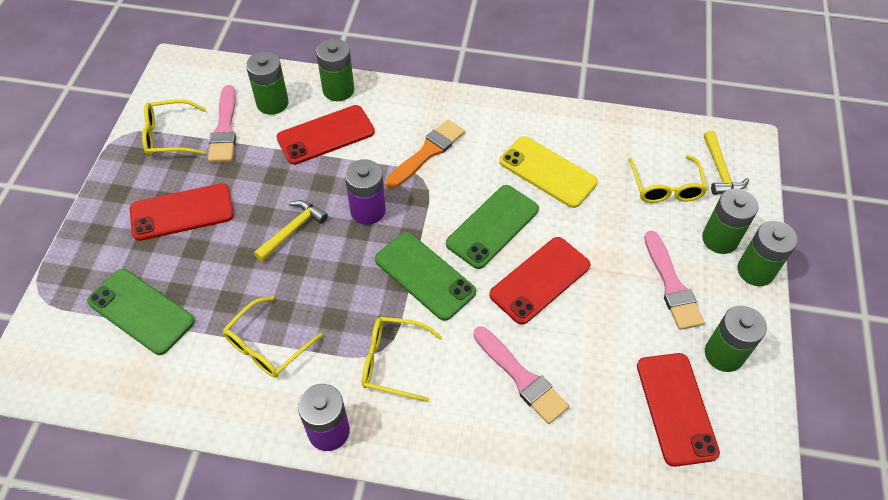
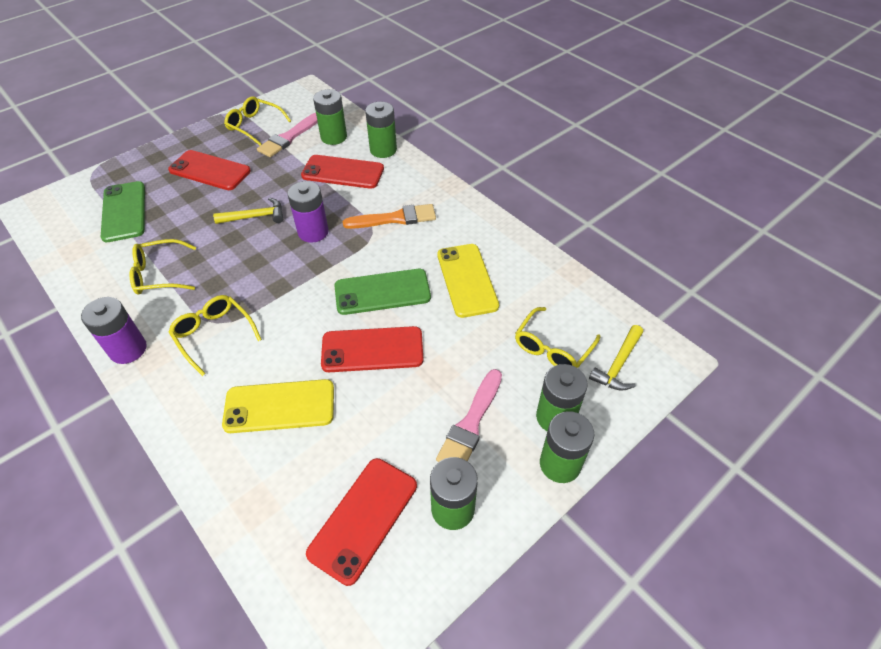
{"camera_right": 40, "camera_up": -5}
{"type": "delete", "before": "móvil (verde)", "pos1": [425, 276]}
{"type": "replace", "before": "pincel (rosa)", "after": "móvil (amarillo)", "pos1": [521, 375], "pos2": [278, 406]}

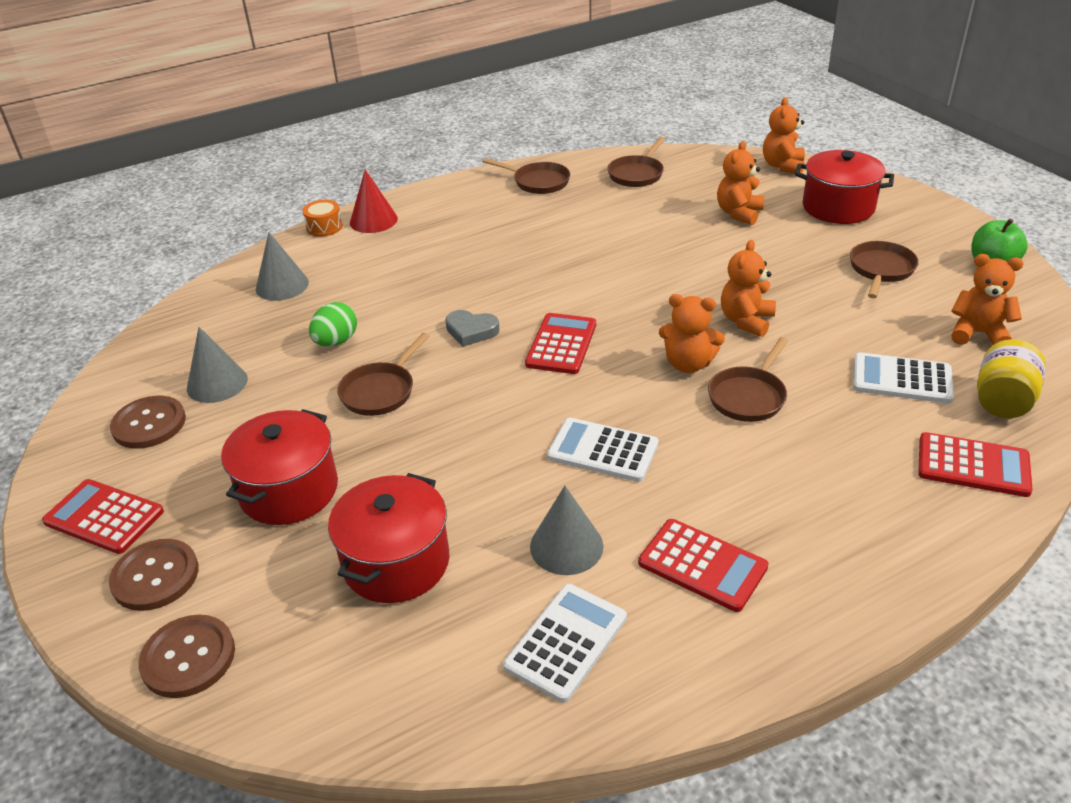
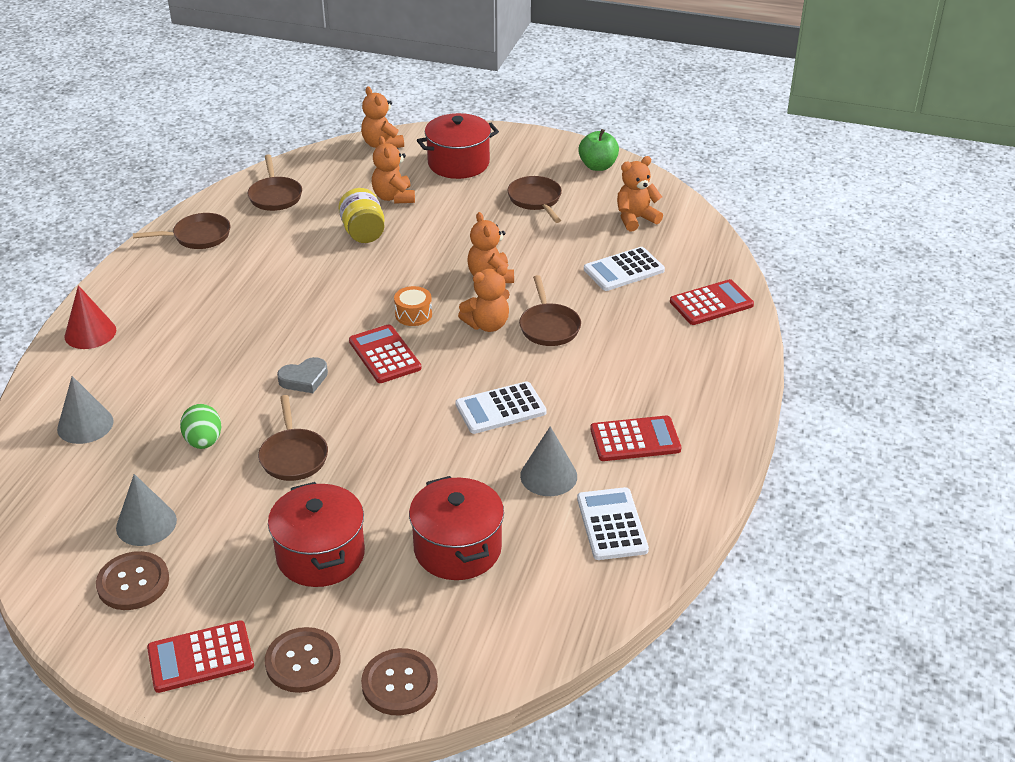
{"camera_right": -45, "camera_up": 0}
{"type": "move", "before": "tambor (naranja)", "pos1": [323, 218], "pos2": [413, 306]}
{"type": "move", "before": "tarro (amarillo)", "pos1": [1011, 378], "pos2": [361, 215]}

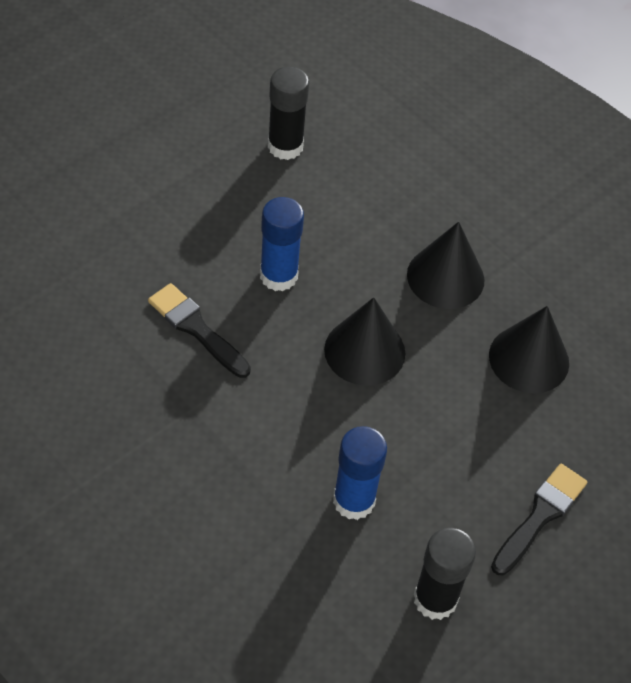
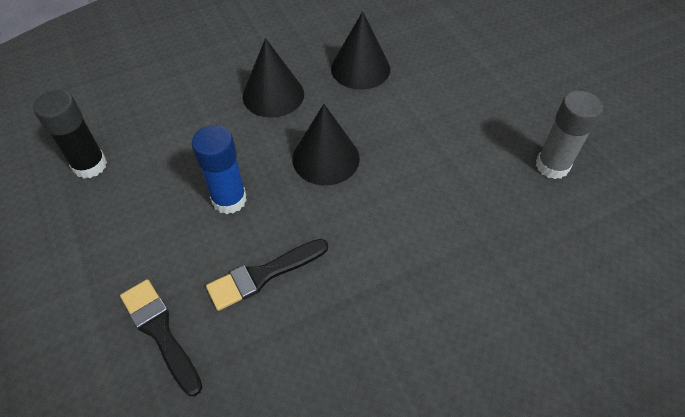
{"camera_right": -70, "camera_up": 0}
{"type": "delete", "before": "barra de pegamento (azul)", "pos1": [360, 473]}
{"type": "recolor", "before": "barra de pegamento (negro)", "after": "barra de pegamento (gris)", "pos1": [445, 574], "pos2": [569, 135]}
{"type": "move", "before": "pincel (negro)", "pos1": [539, 519], "pos2": [161, 337]}

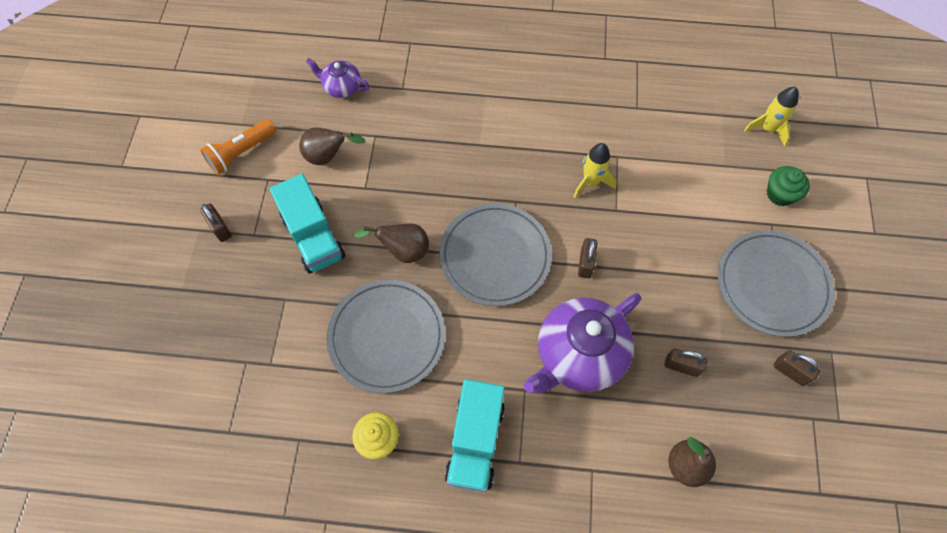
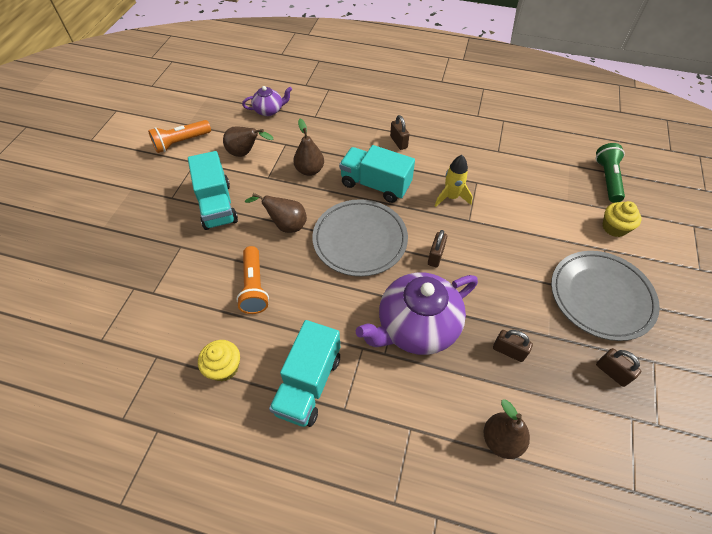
{"camera_right": 10, "camera_up": -10}
{"type": "move", "before": "candado (marrón)", "pos1": [215, 222], "pos2": [399, 132]}
{"type": "rotate", "before": "tetera (morado)", "pos1": [337, 78], "pos2": [267, 101], "turn": 135}
{"type": "replace", "before": "plato (gris)", "after": "lámpara de mano (naranja)", "pos1": [386, 336], "pos2": [252, 280]}
{"type": "replace", "before": "cohete (amarillo)", "after": "lámpara de mano (verde)", "pos1": [771, 116], "pos2": [610, 173]}
{"type": "recolor", "before": "magdalena (verde)", "after": "magdalena (amarillo)", "pos1": [788, 186], "pos2": [622, 219]}
{"type": "insert", "after": "pera (marrón)", "pos2": [308, 147]}
{"type": "insert", "after": "camión (turquesa)", "pos2": [377, 174]}

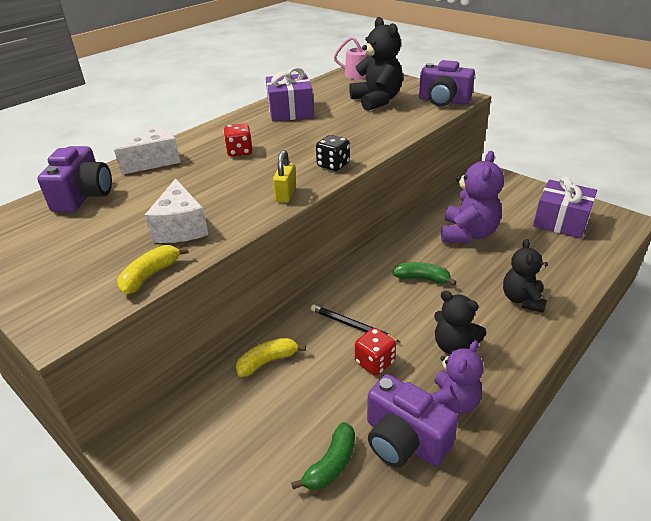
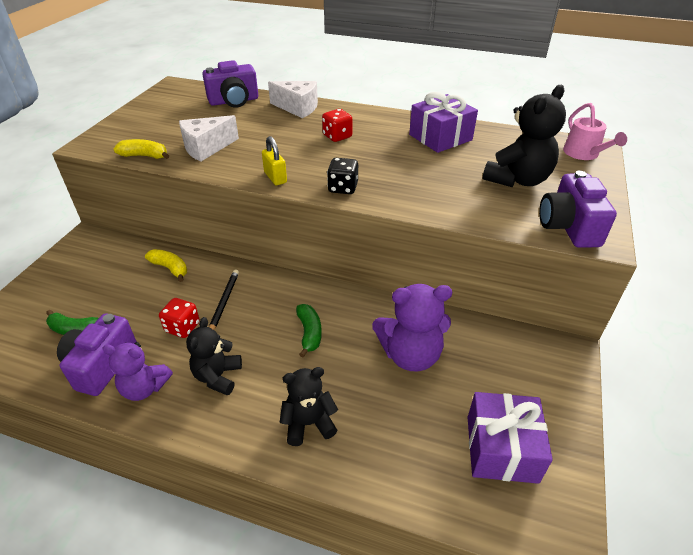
{"camera_right": 65, "camera_up": 5}
{"type": "rotate", "before": "candado (amarillo)", "pos1": [284, 176], "pos2": [274, 160], "turn": 75}

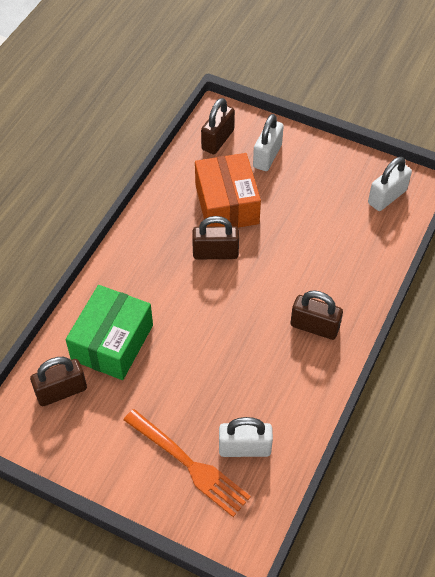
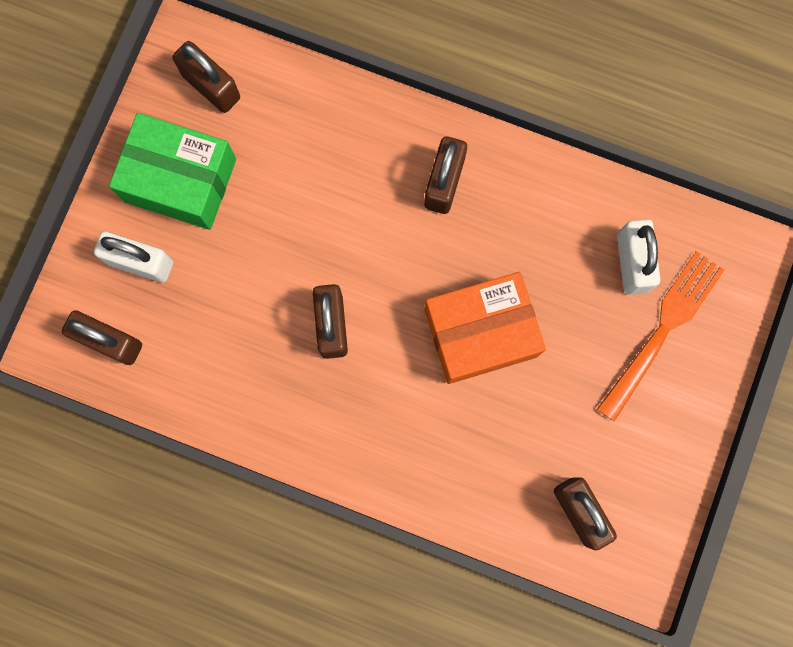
{"camera_right": -95, "camera_up": 25}
{"type": "move", "before": "caja (verde)", "pos1": [109, 332], "pos2": [172, 171]}
{"type": "move", "before": "caja (naranja)", "pos1": [228, 190], "pos2": [485, 328]}
{"type": "recolor", "before": "candado (blanco)", "after": "candado (marrón)", "pos1": [390, 184], "pos2": [206, 77]}

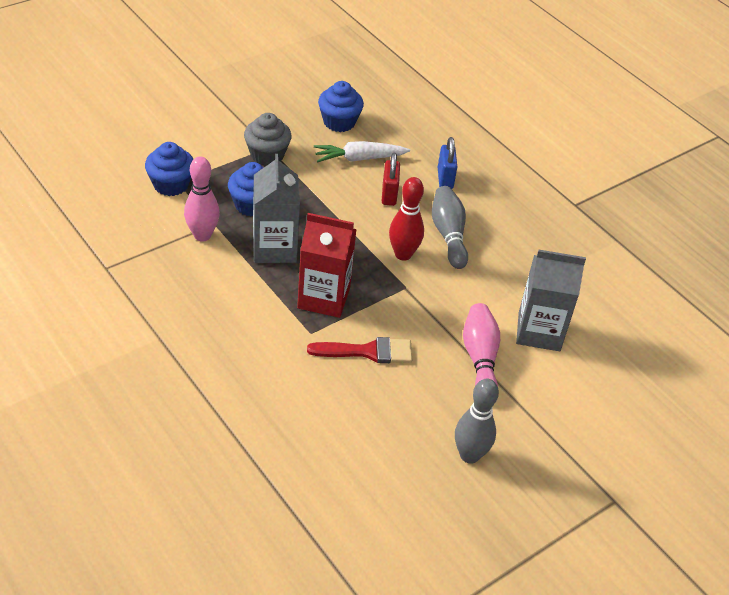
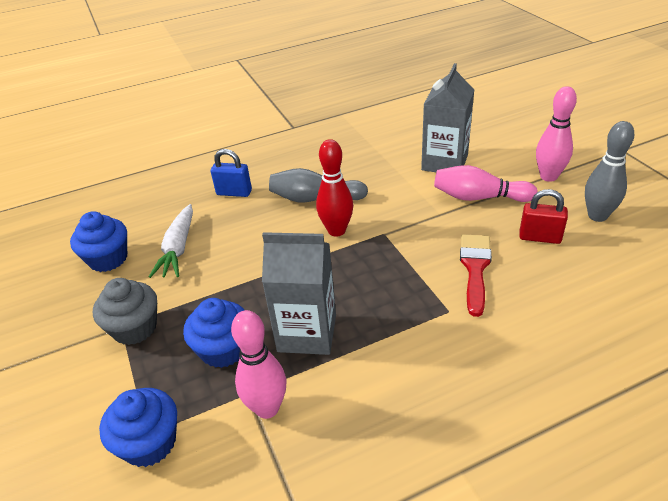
{"camera_right": -70, "camera_up": -5}
{"type": "delete", "before": "cartón de leche (rojo)", "pos1": [327, 265]}
{"type": "move", "before": "candado (rojo)", "pos1": [391, 179], "pos2": [543, 216]}
{"type": "insert", "after": "bolo (rosa)", "pos2": [556, 134]}

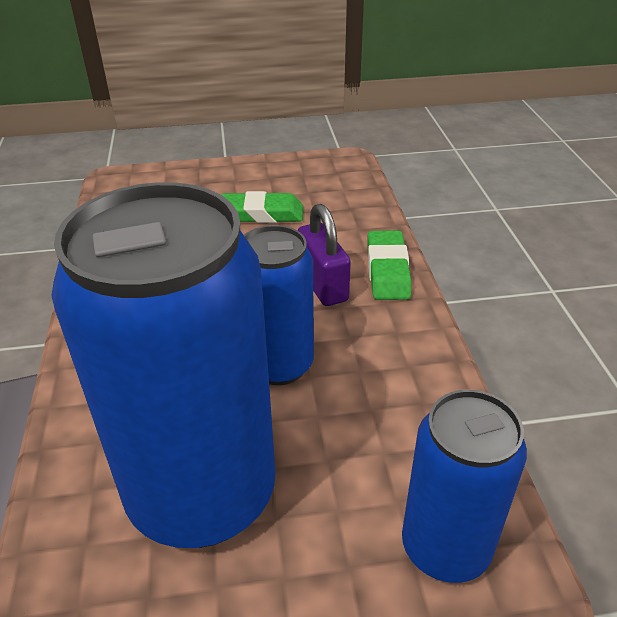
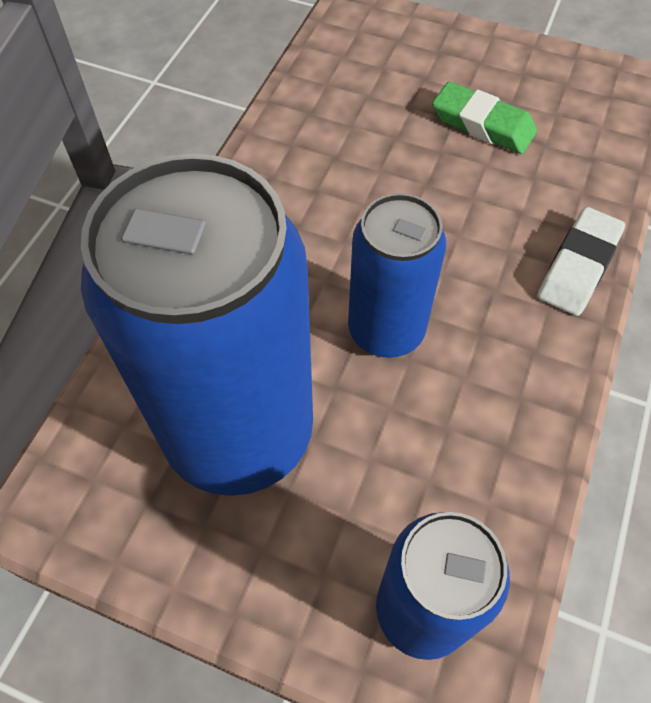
{"camera_right": 30, "camera_up": 20}
{"type": "delete", "before": "candado (morado)", "pos1": [324, 255]}
{"type": "recolor", "before": "goma de borrar (verde)", "after": "goma de borrar (blanco)", "pos1": [389, 265], "pos2": [581, 261]}

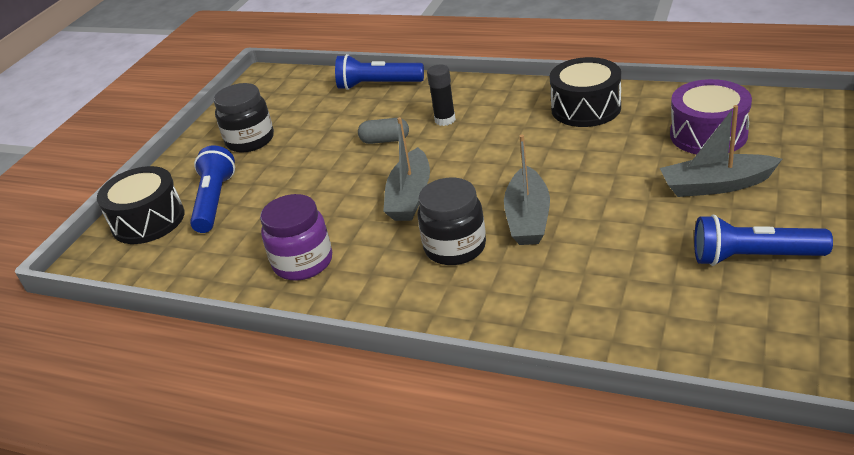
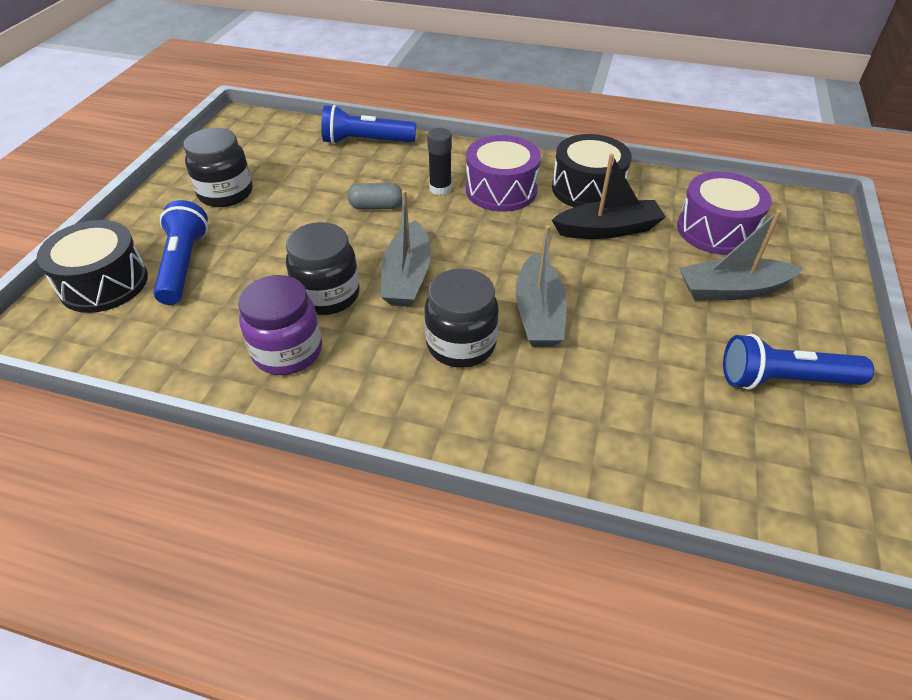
{"camera_right": -10, "camera_up": 10}
{"type": "insert", "after": "tarro (negro)", "pos2": [322, 268]}
{"type": "insert", "after": "tambor (morado)", "pos2": [503, 173]}
{"type": "insert", "after": "barco (negro)", "pos2": [609, 196]}

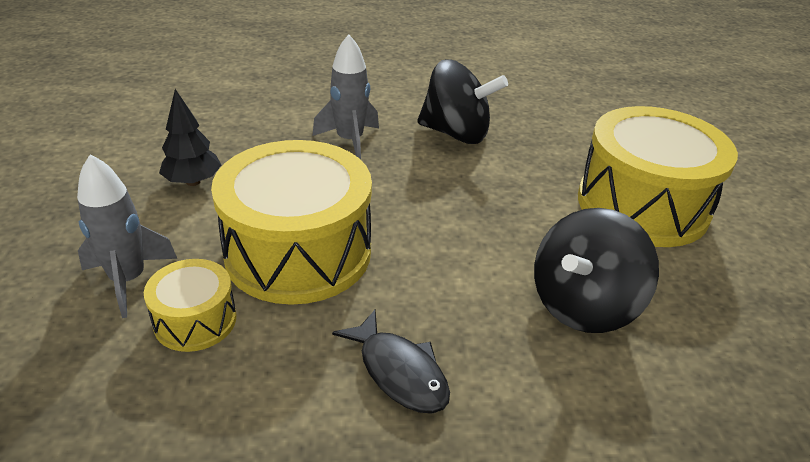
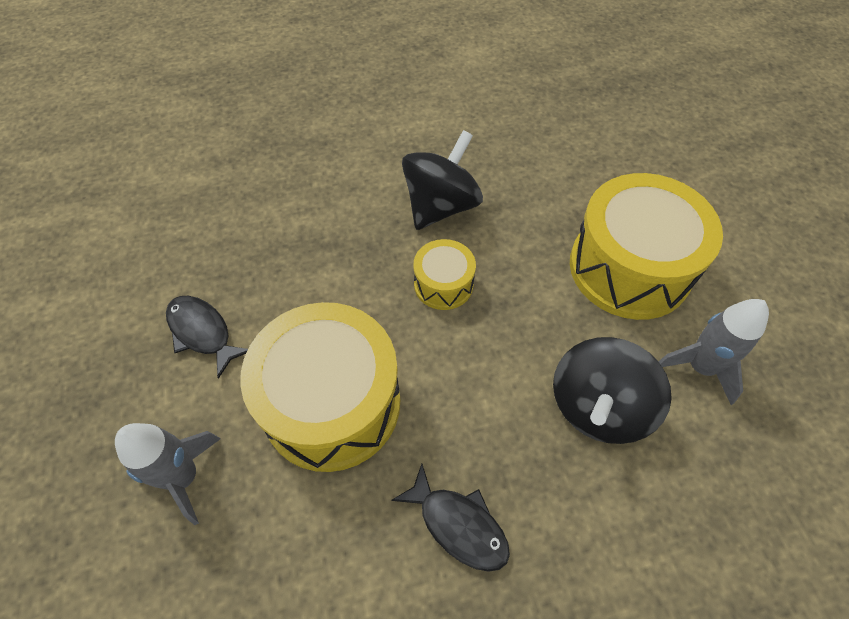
{"camera_right": -10, "camera_up": 20}
{"type": "move", "before": "tambor (amarillo)", "pos1": [190, 305], "pos2": [445, 274]}
{"type": "replace", "before": "árbol (negro)", "after": "pez (negro)", "pos1": [190, 137], "pos2": [207, 337]}
{"type": "move", "before": "cohete (gris)", "pos1": [345, 97], "pos2": [714, 352]}
{"type": "rotate", "before": "peonza (negro)", "pos1": [462, 101], "pos2": [442, 180], "turn": -60}

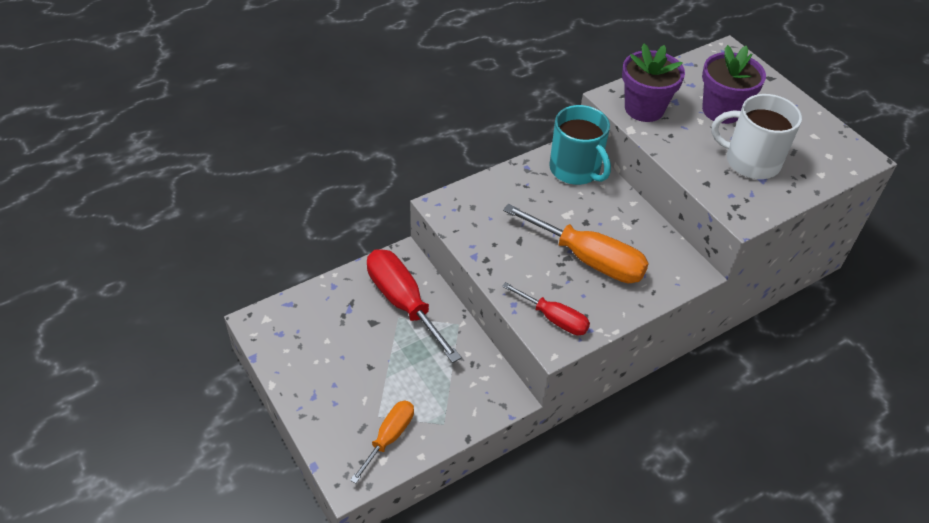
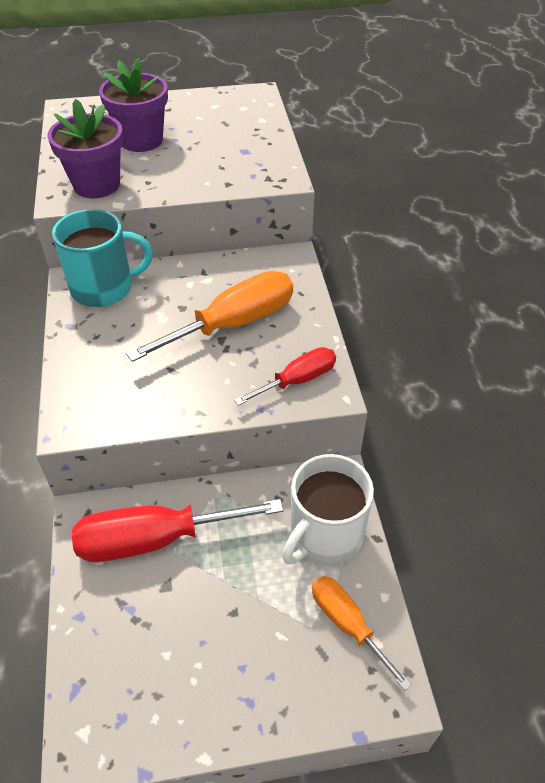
{"camera_right": -65, "camera_up": 0}
{"type": "move", "before": "taza (blanco)", "pos1": [756, 136], "pos2": [328, 510]}

